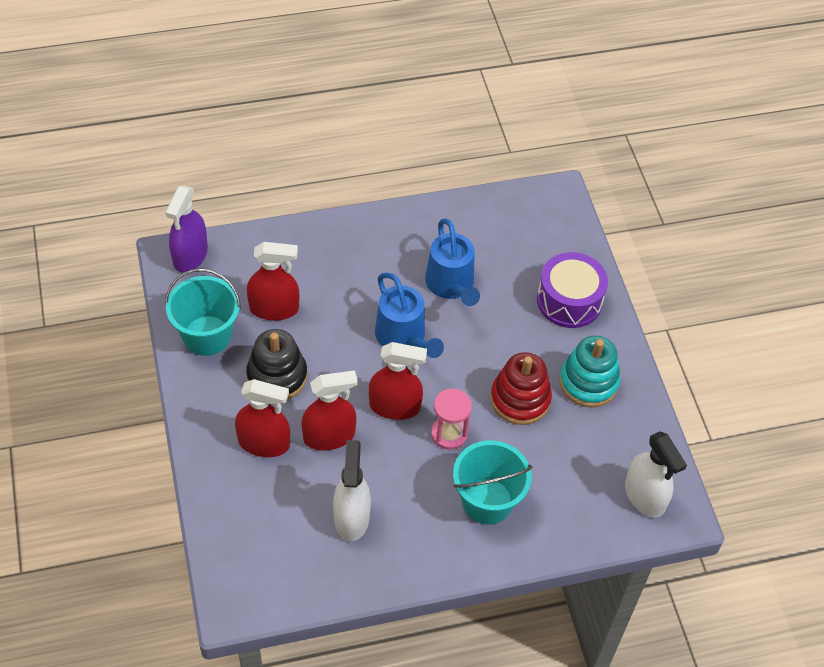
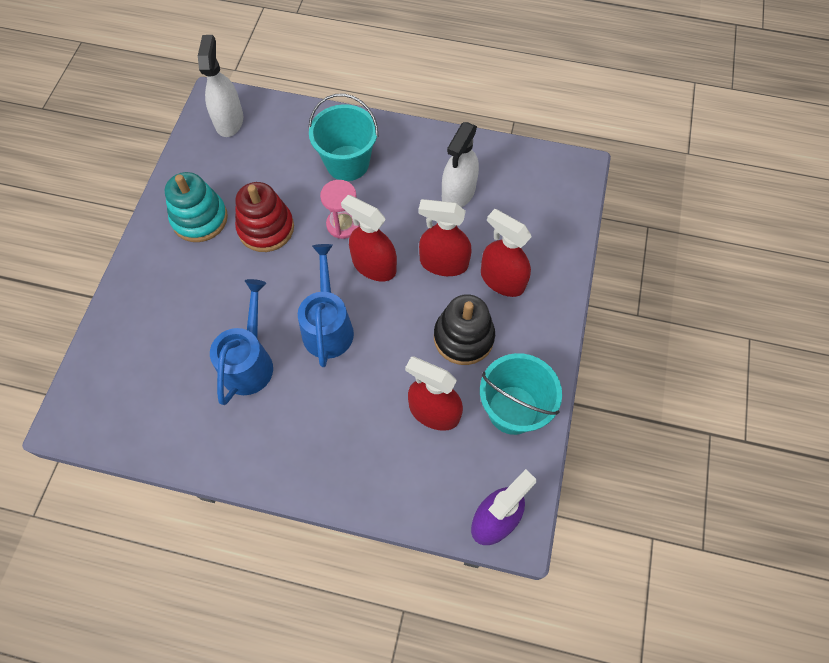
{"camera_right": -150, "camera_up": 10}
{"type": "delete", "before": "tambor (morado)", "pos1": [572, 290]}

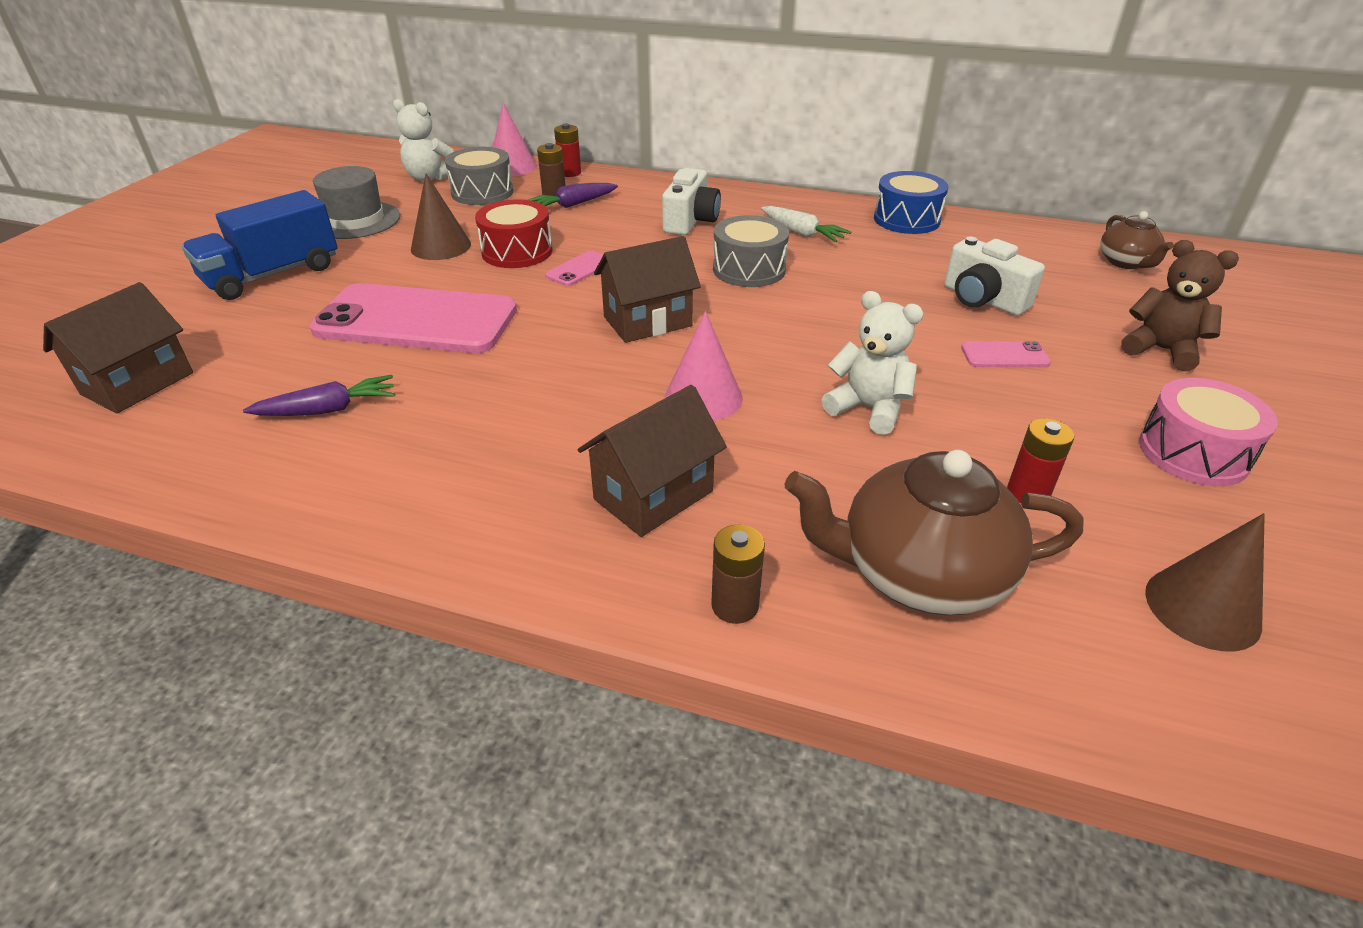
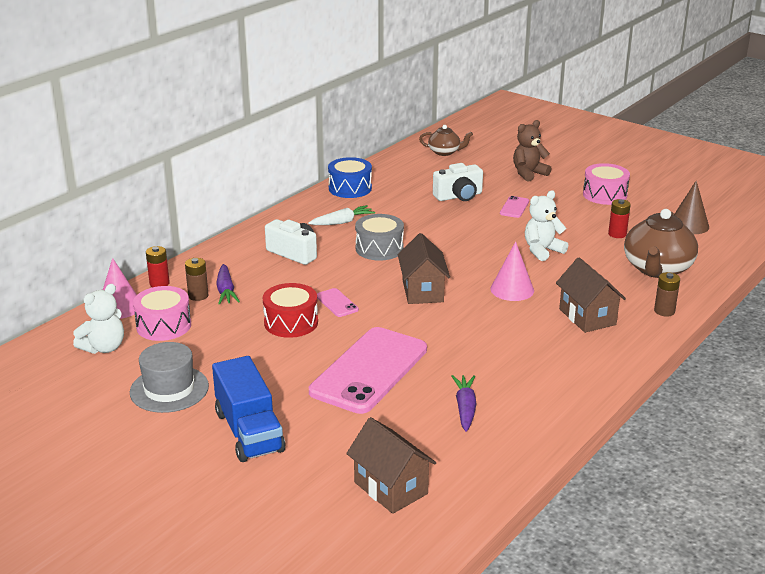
{"camera_right": -70, "camera_up": -10}
{"type": "delete", "before": "cono (marrón)", "pos1": [441, 217]}
{"type": "recolor", "before": "tambor (gris)", "after": "tambor (rosa)", "pos1": [479, 176], "pos2": [162, 313]}

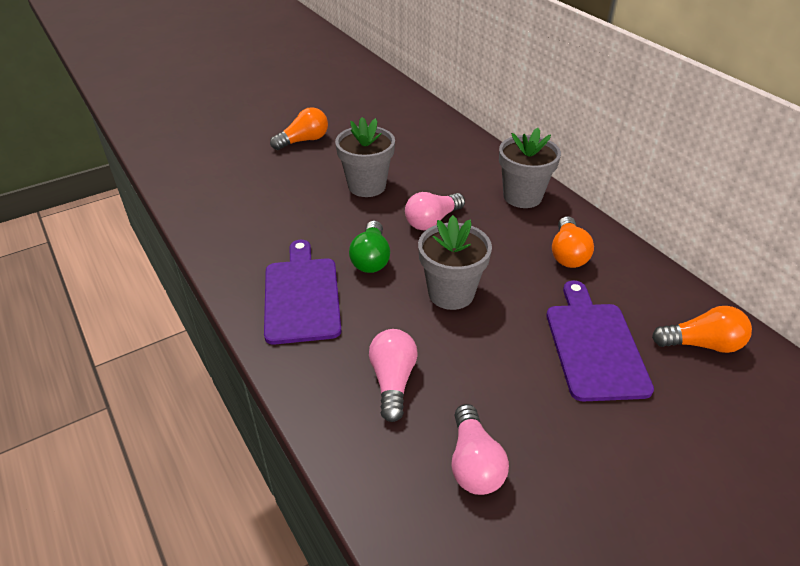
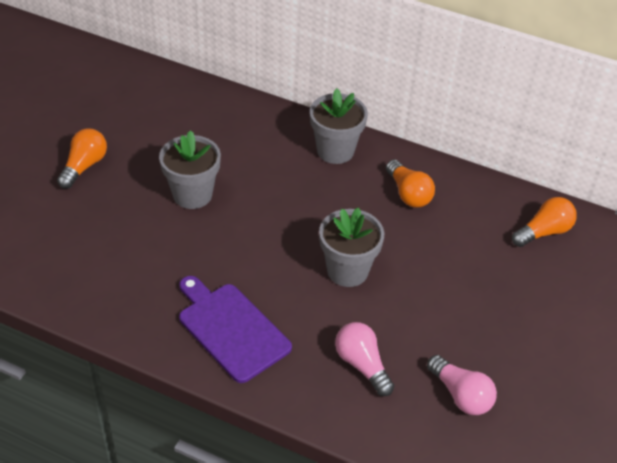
{"camera_right": -35, "camera_up": 5}
{"type": "delete", "before": "bombilla (verde)", "pos1": [369, 247]}
{"type": "delete", "before": "bombilla (rosa)", "pos1": [435, 211]}
{"type": "delete", "before": "tabla de cortar (morado)", "pos1": [600, 341]}

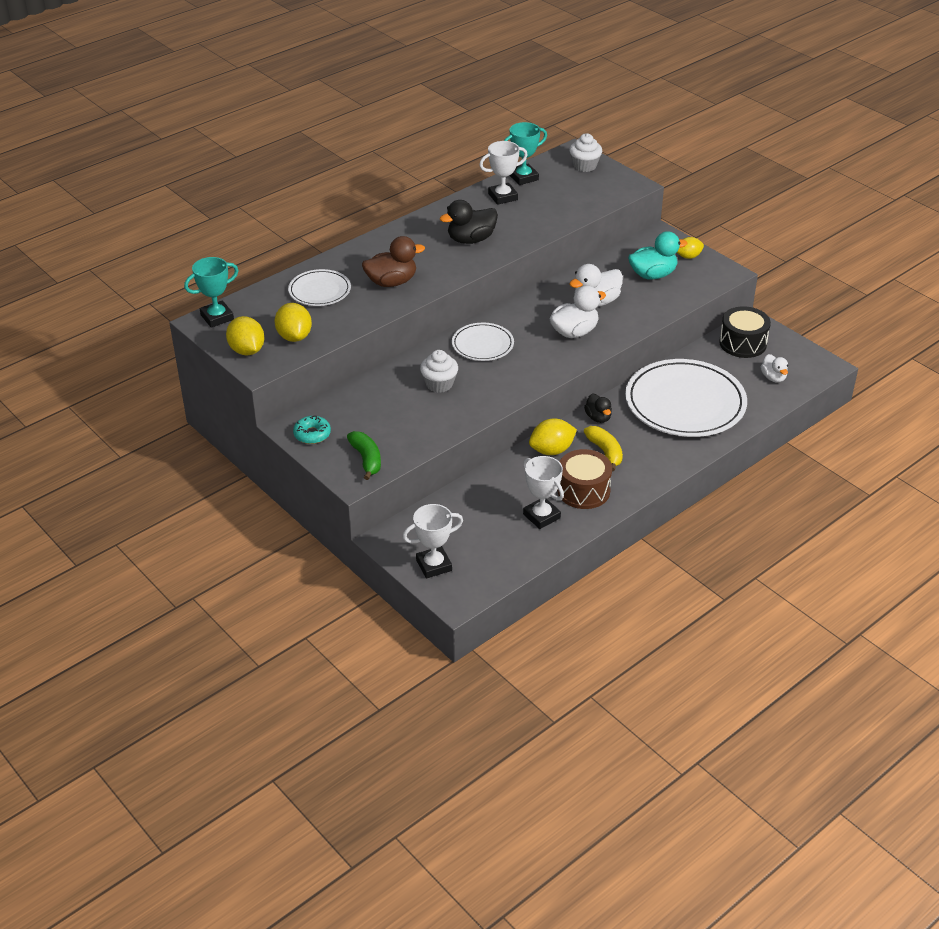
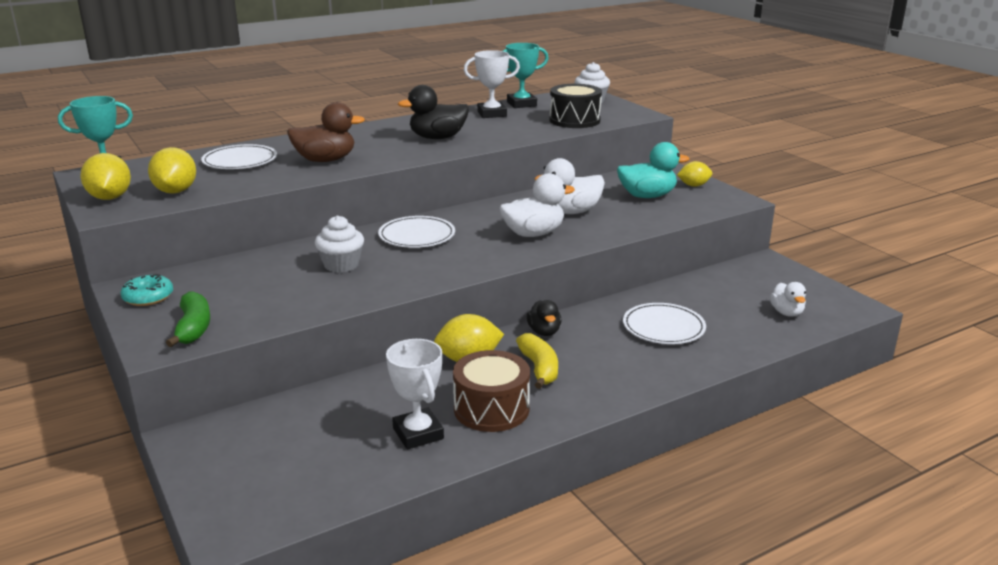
{"camera_right": 10, "camera_up": -15}
{"type": "delete", "before": "trofeo (blanco)", "pos1": [433, 541]}
{"type": "resize", "before": "plato (blanco)", "pos1": [686, 398], "pos2": [664, 323], "scale": 0.52}
{"type": "move", "before": "tambor (negro)", "pos1": [745, 332], "pos2": [575, 106]}

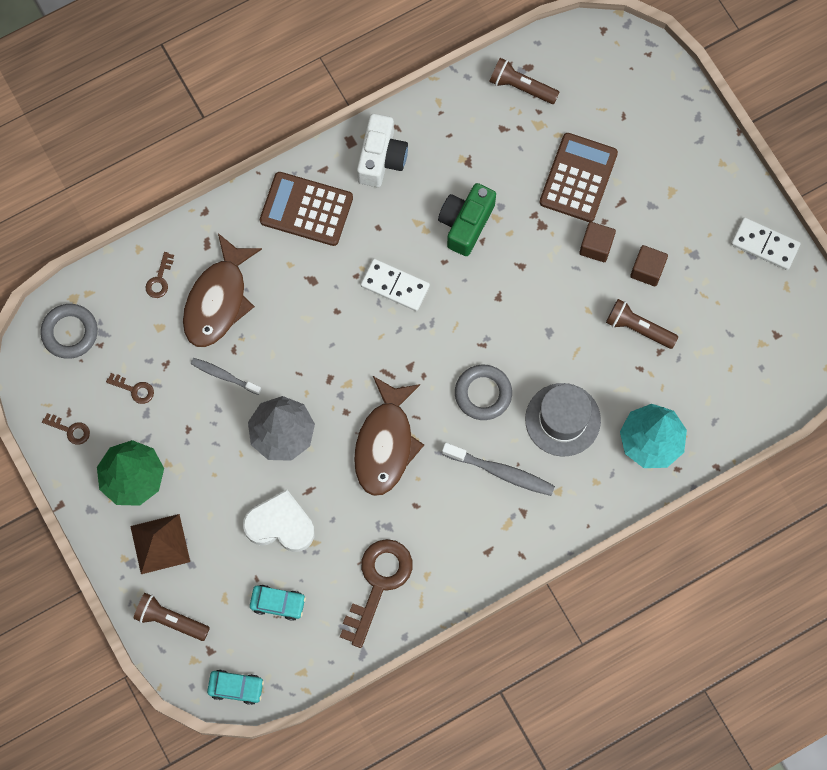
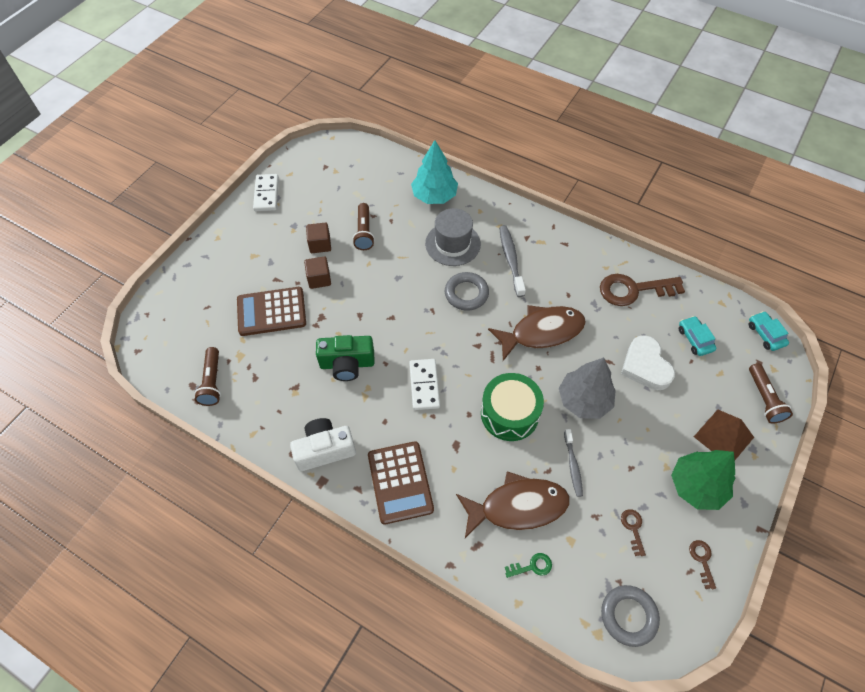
{"camera_right": -120, "camera_up": -15}
{"type": "recolor", "before": "llave (marrón)", "after": "llave (verde)", "pos1": [160, 275], "pos2": [528, 565]}
{"type": "insert", "after": "tambor (verde)", "pos2": [512, 407]}

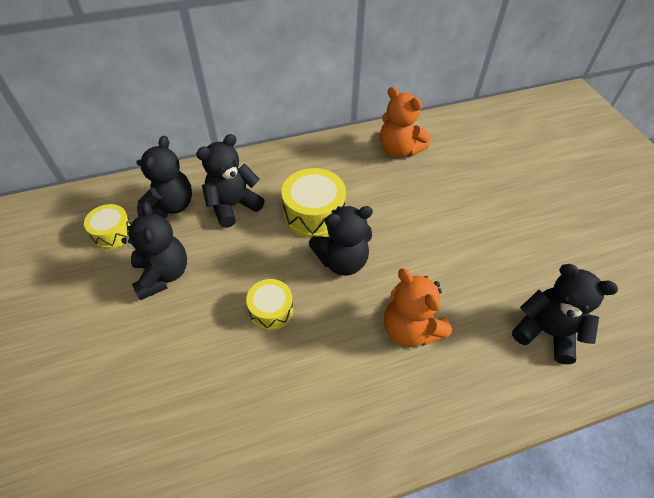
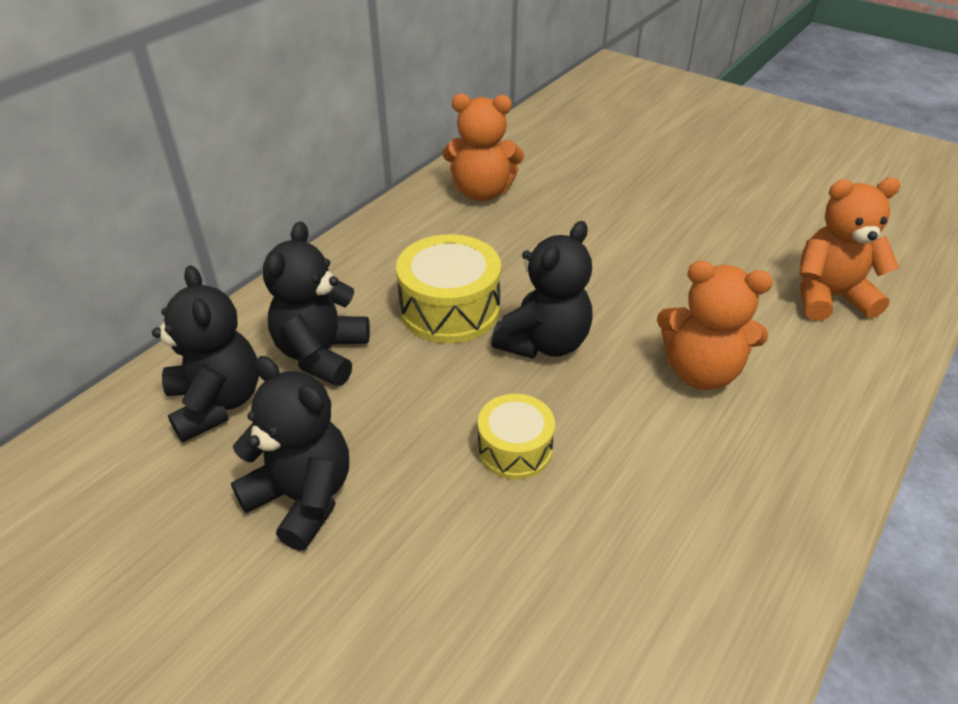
{"camera_right": -35, "camera_up": -10}
{"type": "delete", "before": "tambor (amarillo)", "pos1": [108, 226]}
{"type": "recolor", "before": "osito (negro)", "after": "osito (naranja)", "pos1": [565, 314], "pos2": [850, 249]}

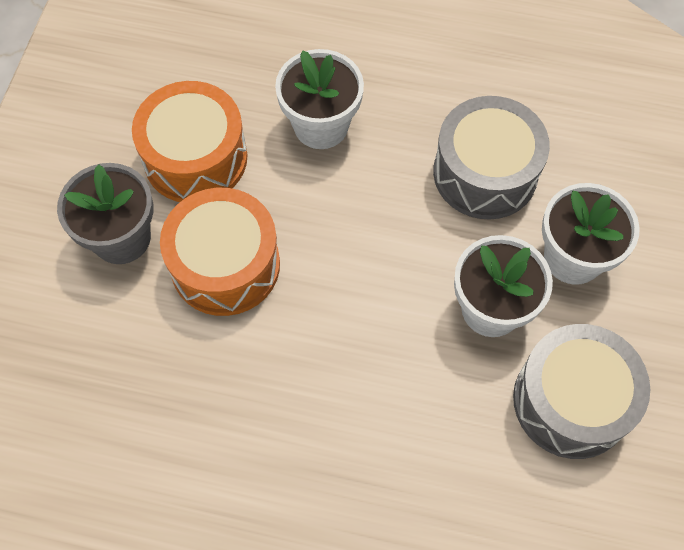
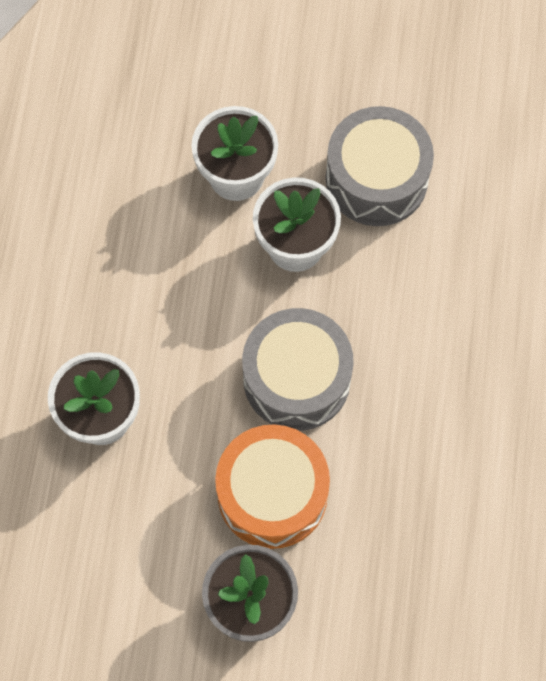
{"camera_right": -95, "camera_up": 5}
{"type": "delete", "before": "tambor (naranja)", "pos1": [189, 141]}
{"type": "move", "before": "tambor (gris)", "pos1": [491, 158], "pos2": [298, 369]}

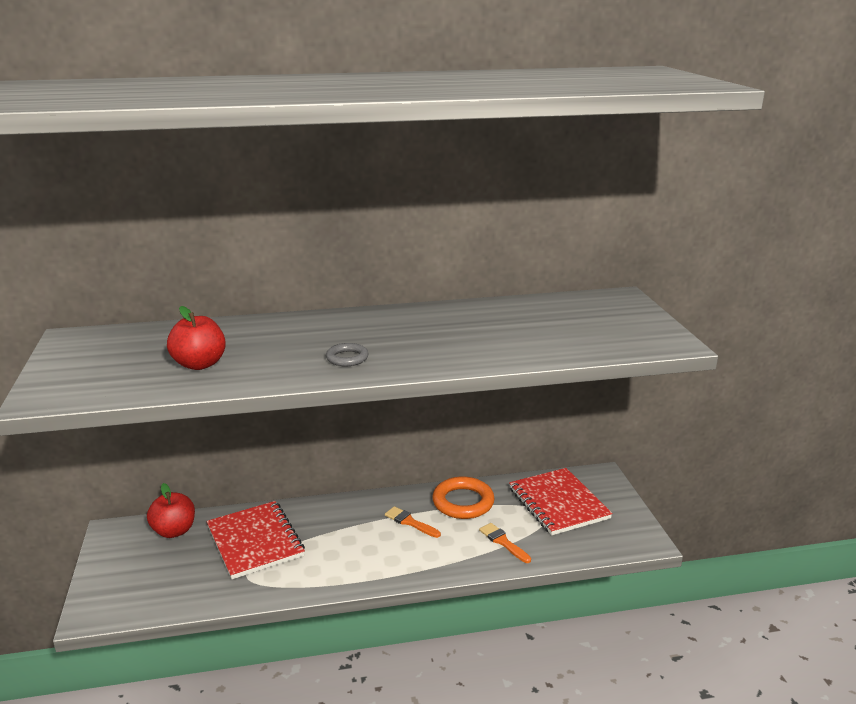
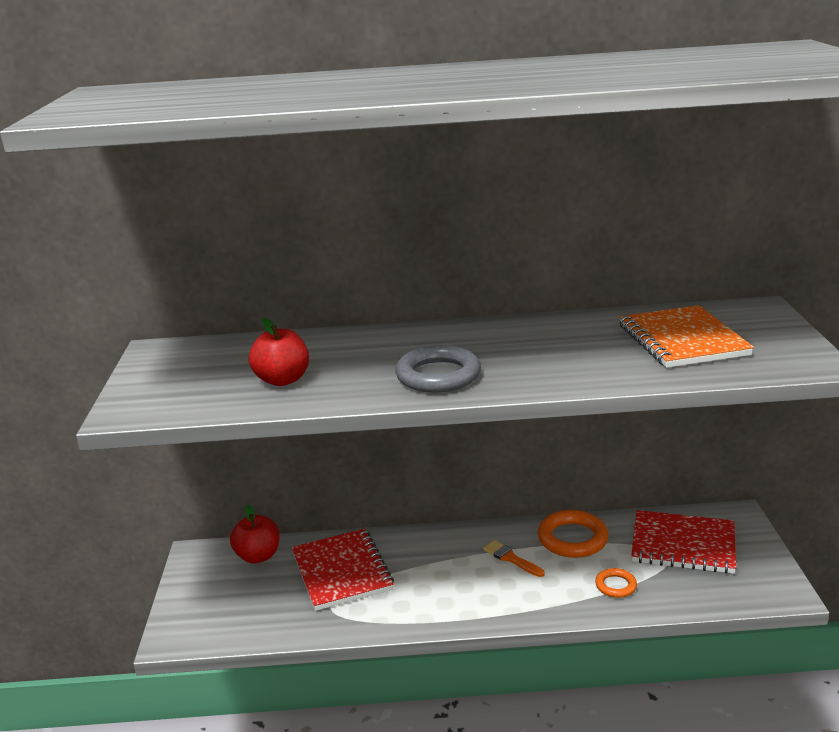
{"camera_right": 10, "camera_up": 0}
{"type": "resize", "before": "anillo (gris)", "pos1": [347, 354], "pos2": [438, 369], "scale": 1.84}
{"type": "replace", "before": "pincel (naranja)", "after": "anillo (naranja)", "pos1": [505, 543], "pos2": [616, 583]}
{"type": "rotate", "before": "cuaderno (rojo)", "pos1": [561, 501], "pos2": [683, 542], "turn": -60}
{"type": "insert", "after": "cuaderno (naranja)", "pos2": [686, 336]}

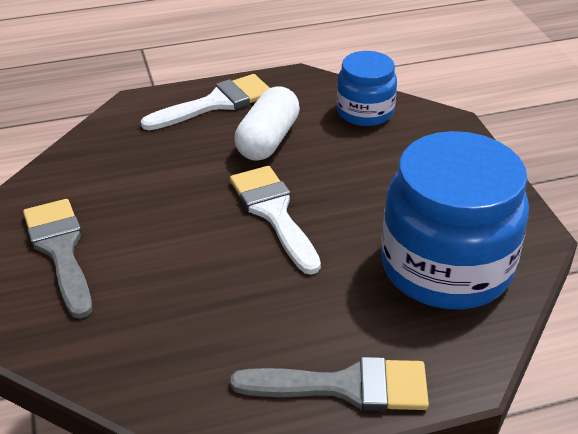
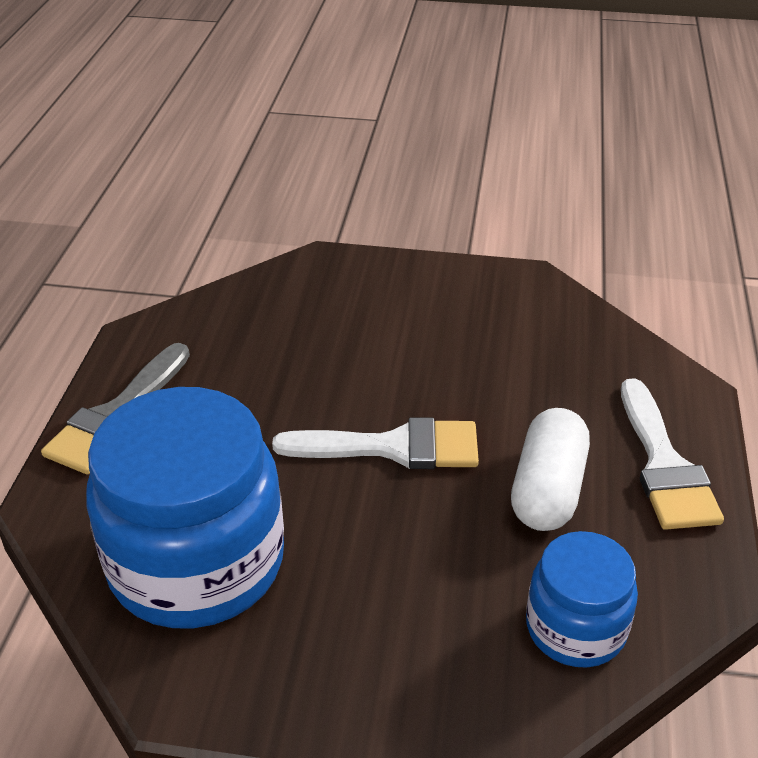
{"camera_right": 115, "camera_up": 0}
{"type": "delete", "before": "pincel (gris)", "pos1": [57, 259]}
{"type": "rotate", "before": "cápsula (blanco)", "pos1": [267, 123], "pos2": [550, 469], "turn": 60}

